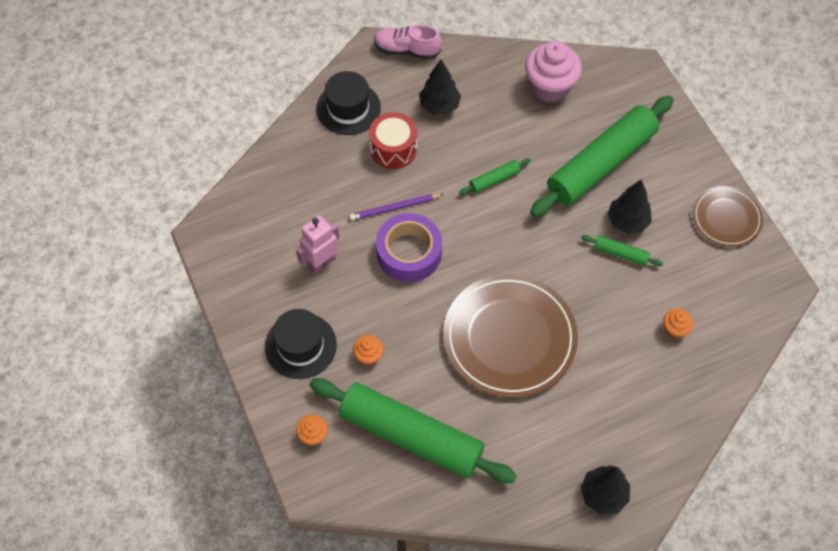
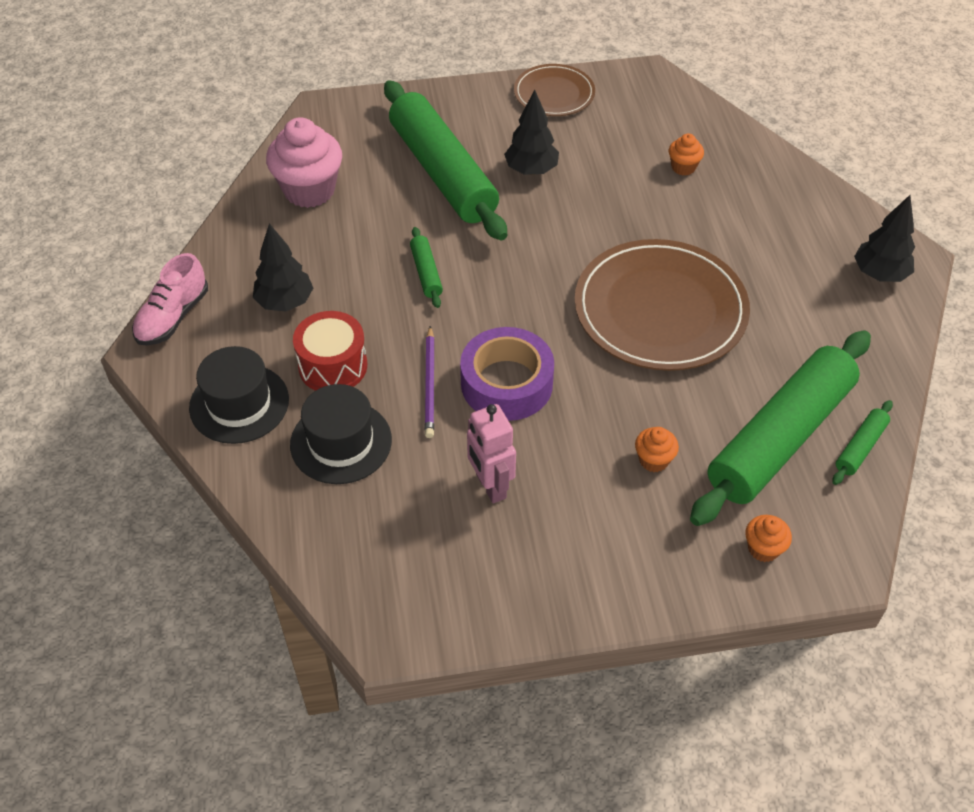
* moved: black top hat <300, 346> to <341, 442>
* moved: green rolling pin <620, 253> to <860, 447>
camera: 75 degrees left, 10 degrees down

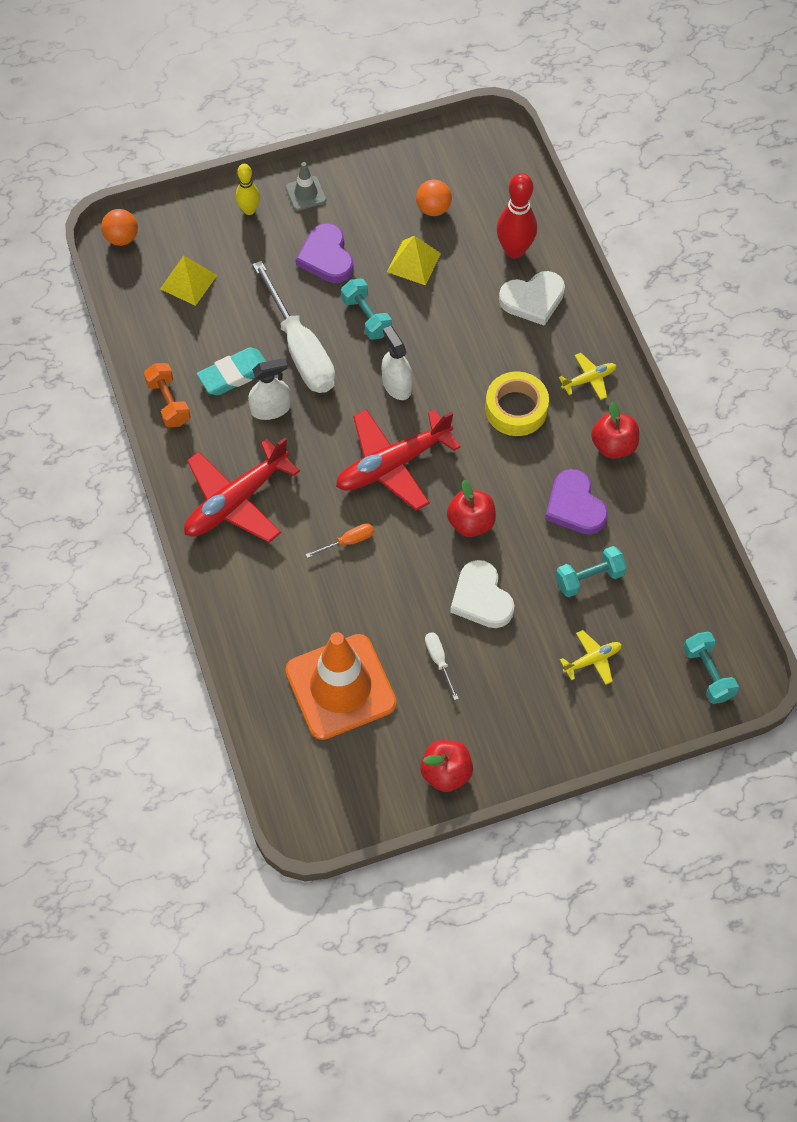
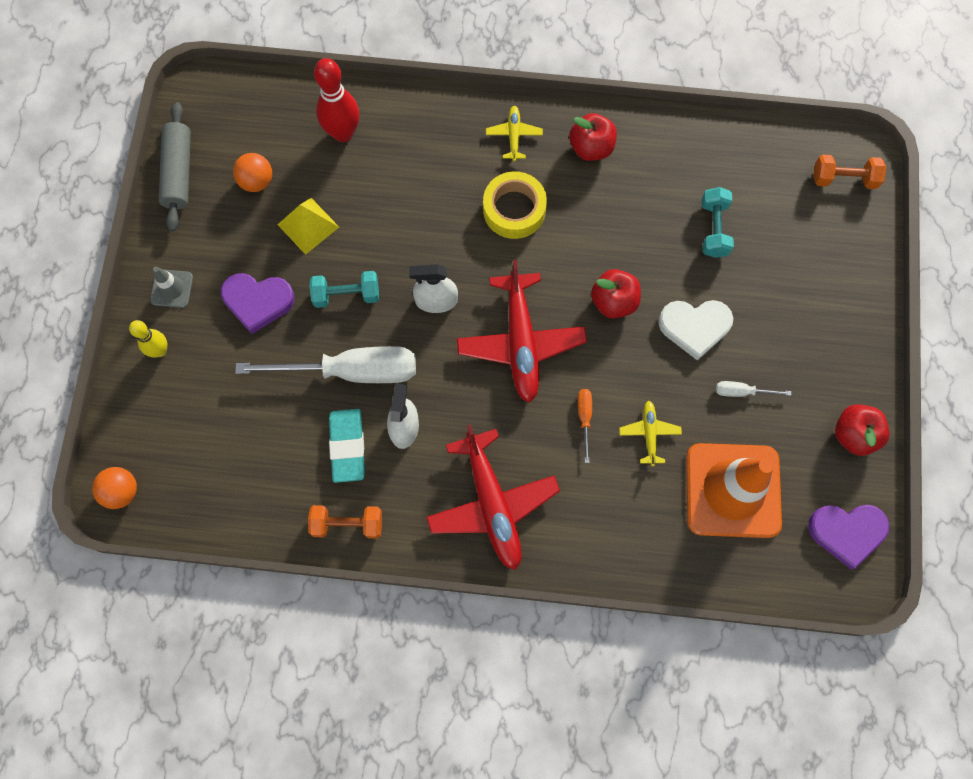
* added: ash-grey rolling pin <179, 172>
* moved: golden plane <592, 660> to <649, 433>
* moved: royal purple love heart <575, 506> to <847, 532>
* recoloured: aqua dumbbell <708, 673> to orange dumbbell <844, 179>
* removed: golden pyramid shape <188, 282>
* removed: white love heart <533, 299>
camera: 65 degrees left, 10 degrees up

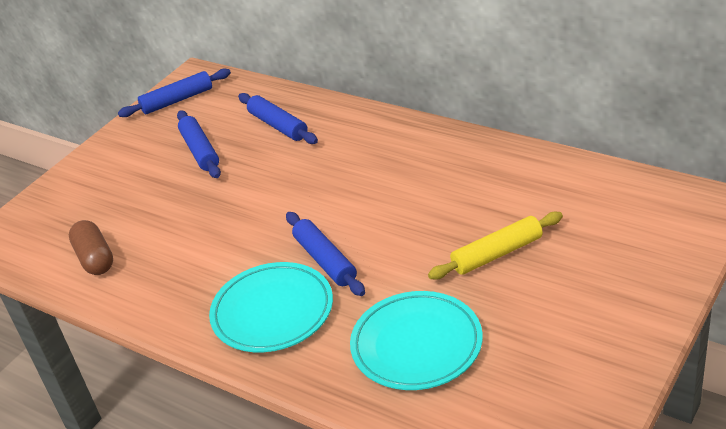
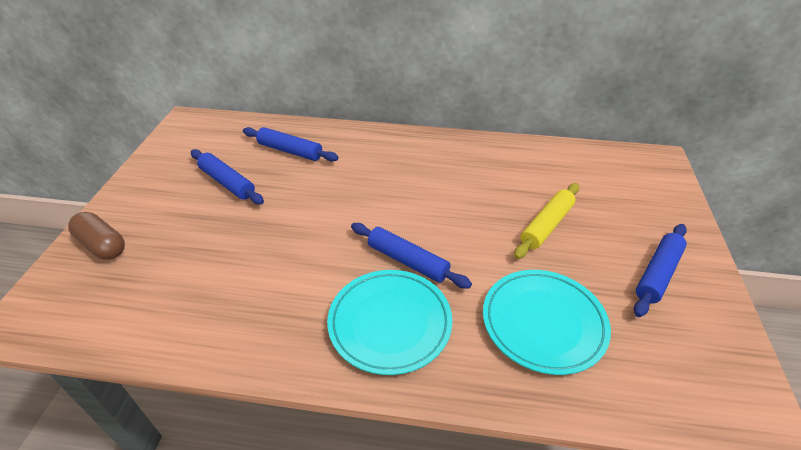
* moved: dark brown pill shape <95, 258> to <102, 245>
* moved: blue rolling pin <177, 100> to <657, 274>
camera: 30 degrees left, 5 degrees up

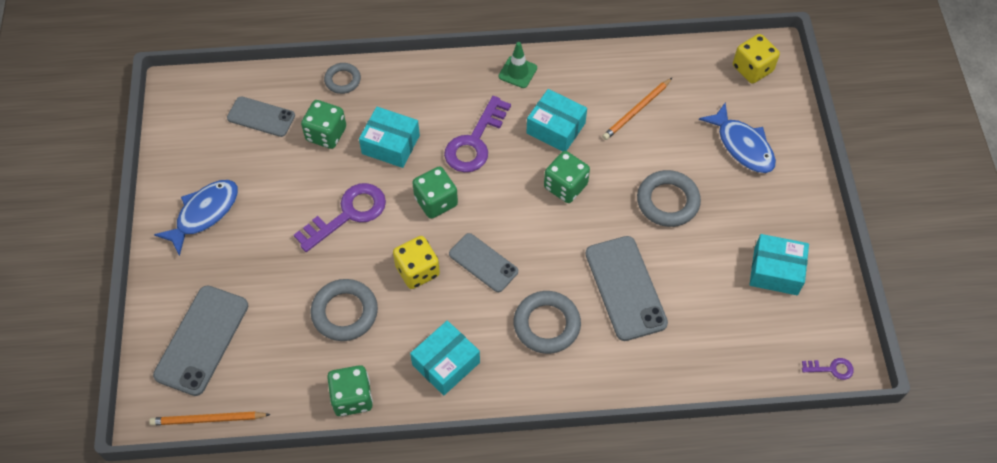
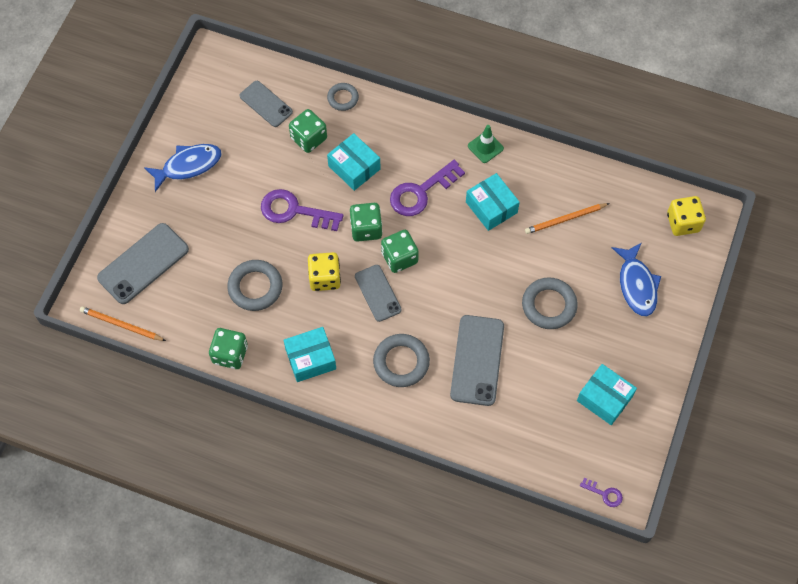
* turned: royal purple door key <348, 214> = <294, 211> 150 degrees counterclockwise
* moved: green die <565, 186> to <399, 258>
camera: 25 degrees right, 5 degrees up

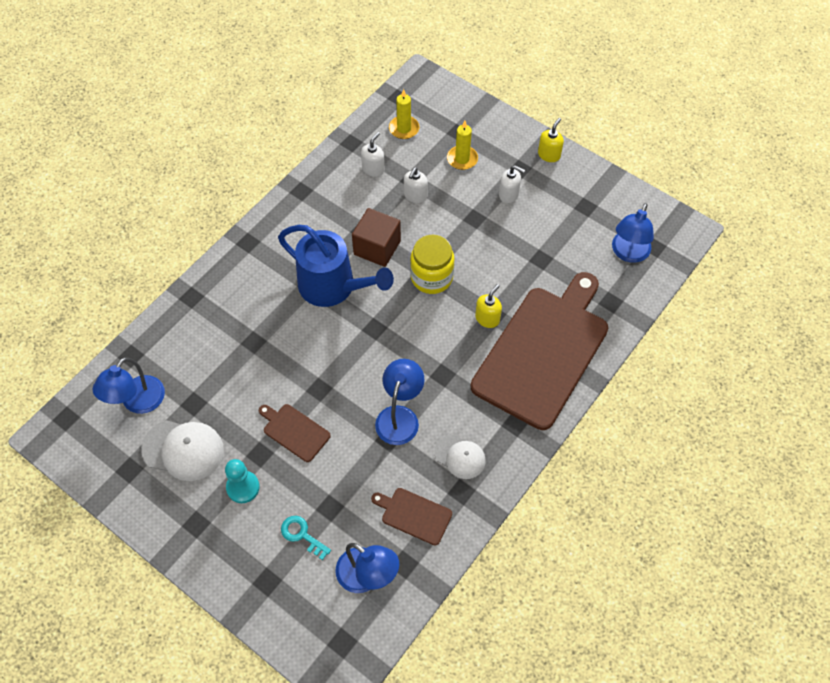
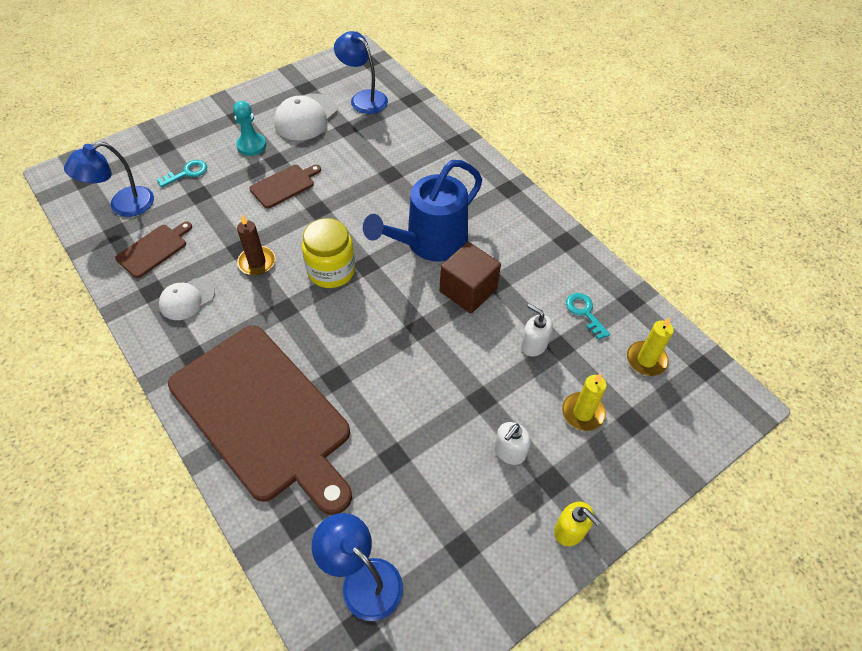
* replaced: blue desk lamp <400, 416> to dark brown pillar candle <257, 262>
* moved: golden jam jar <431, 277> to <331, 271>
* replaced: white soap pump <373, 169> to aqua door key <584, 313>
* removed: golden soap pump <487, 318>
camera: 105 degrees right, 5 degrees down

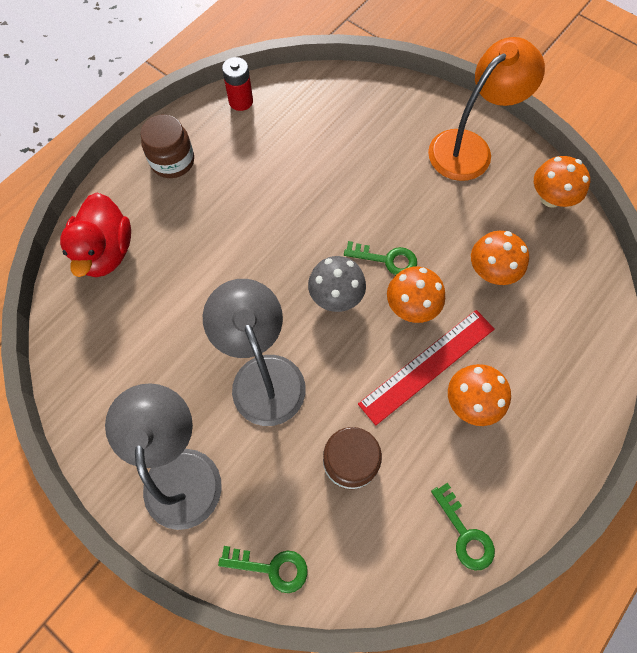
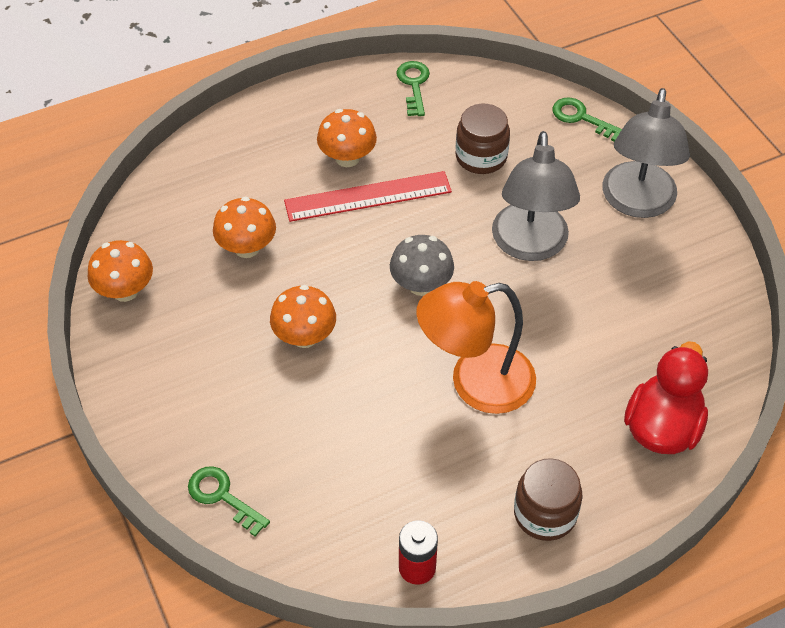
* moved: green door key <387, 259> to <222, 496>
* moved: orange mushroom <411, 306> to <304, 336>
* moved: orange desk lamp <469, 147> to <475, 383>
camera: 155 degrees left, 15 degrees down

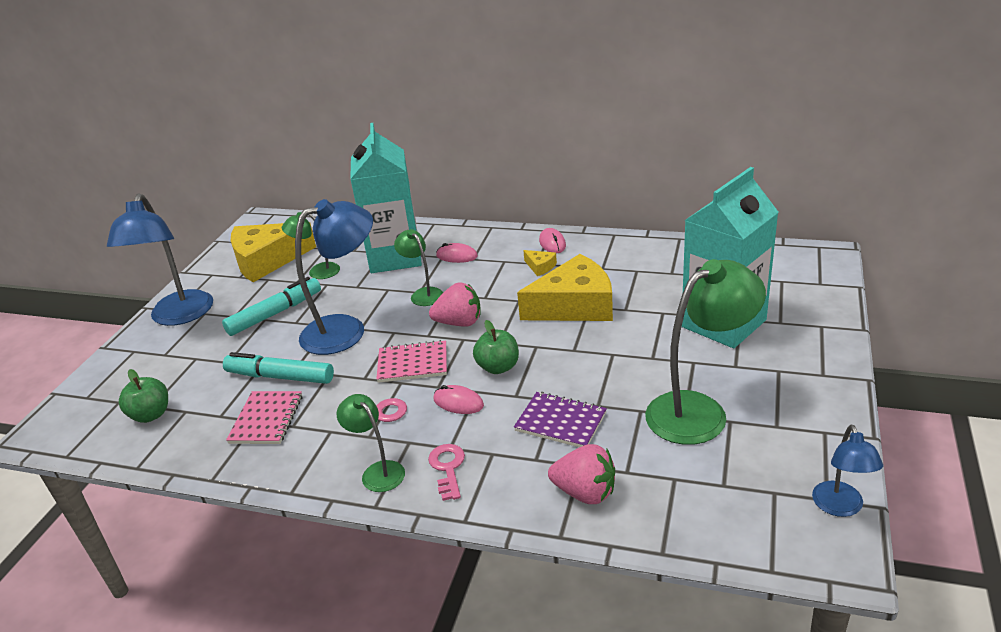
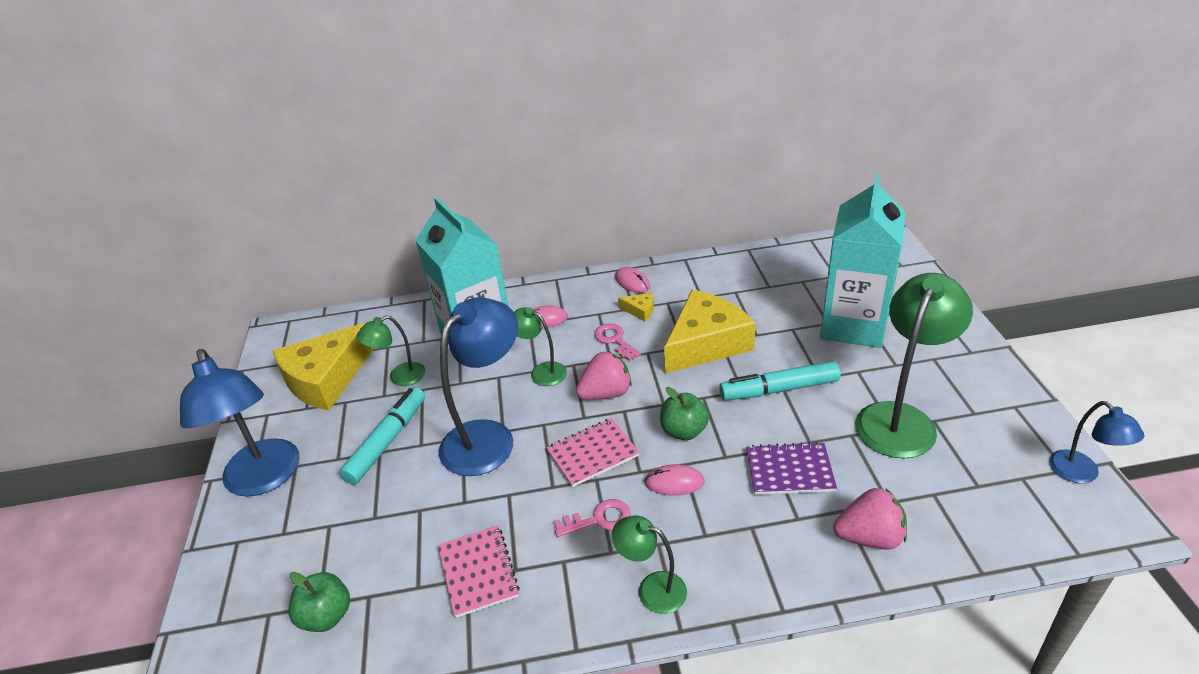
* moved: rose-pink door key <448, 468> to <615, 340>
* moved: aqua marker <280, 377> to <779, 389>
camera: 25 degrees left, 5 degrees up

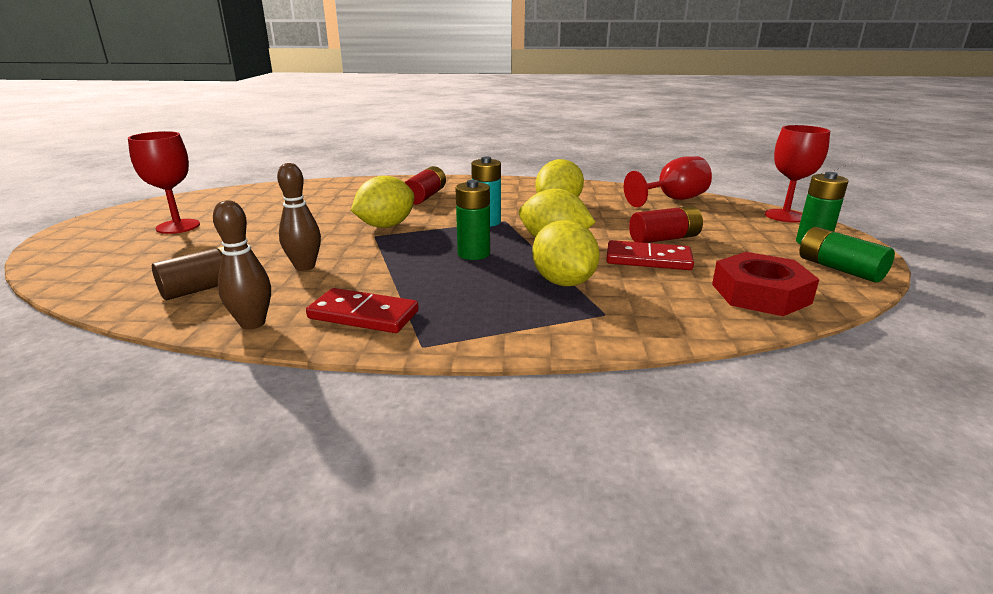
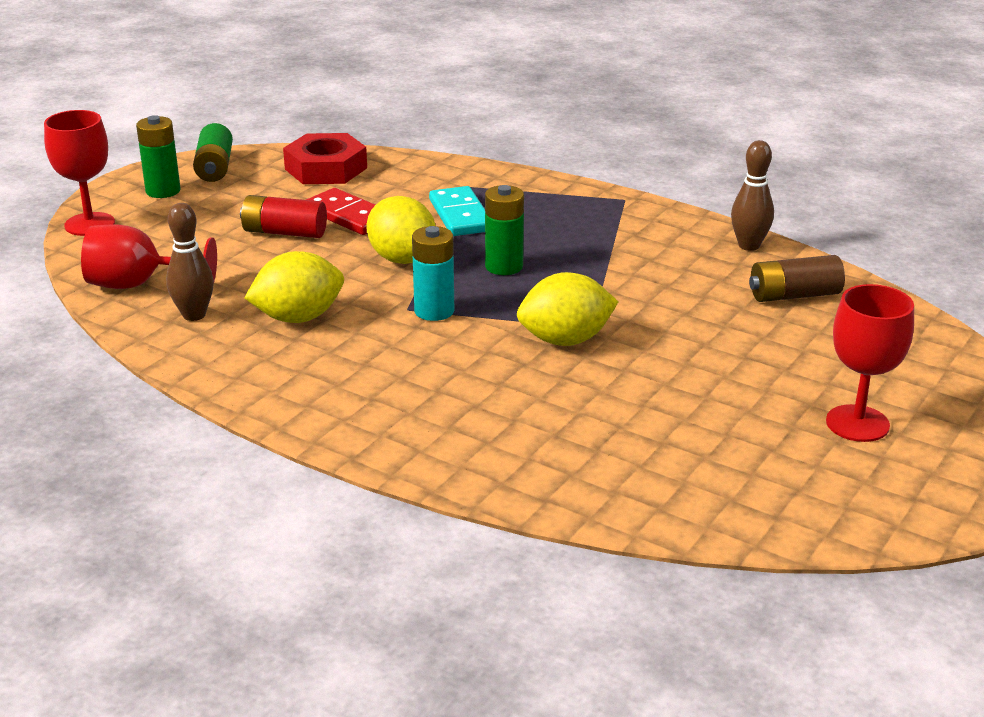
* moved: dark brown bowling pin <305, 267> to <194, 315>
* replaced: golden lemon <563, 282> to aqua domino piece <461, 215>
* removed: red domino piece <363, 315>
* removed: red AA battery <425, 196>
camera: 150 degrees left, 5 degrees up

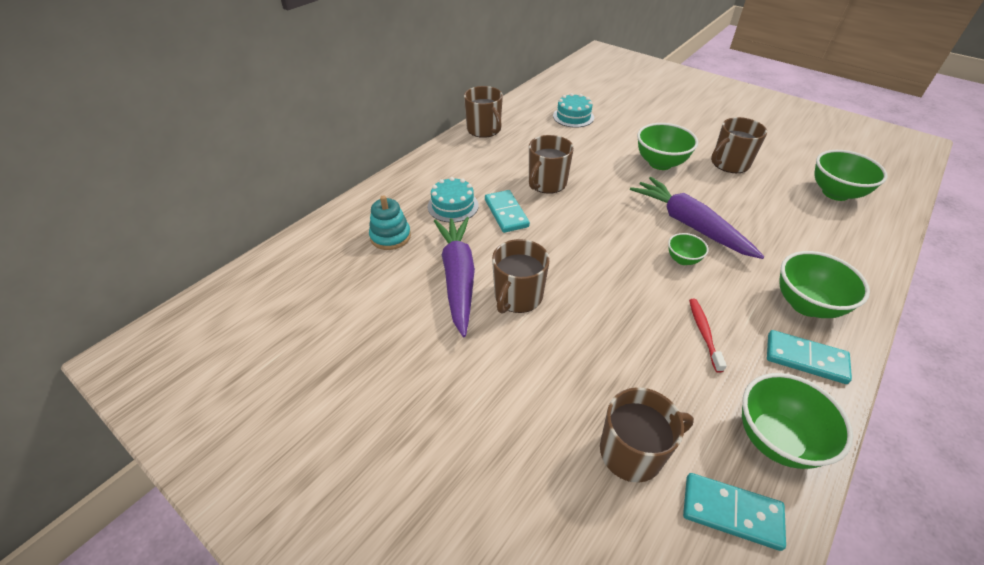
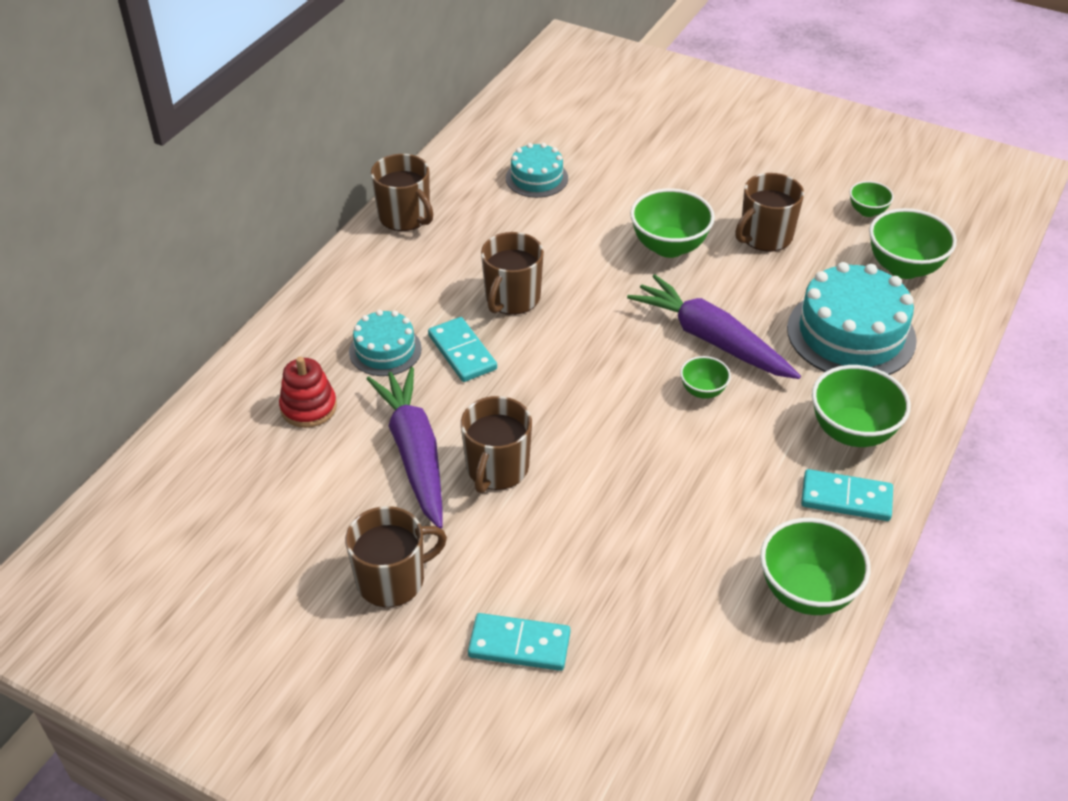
* recoloured: aqua ring stacker <390, 236> to red ring stacker <308, 407>
* moved: dark brown mug <632, 452> to <392, 579>
* moved: aqua domino piece <731, 512> to <519, 645>
* added: aqua layer cake <851, 334>
* added: green deep dish <867, 211>
* removed: red tooth brush <704, 333>
camera: 10 degrees left, 0 degrees up

